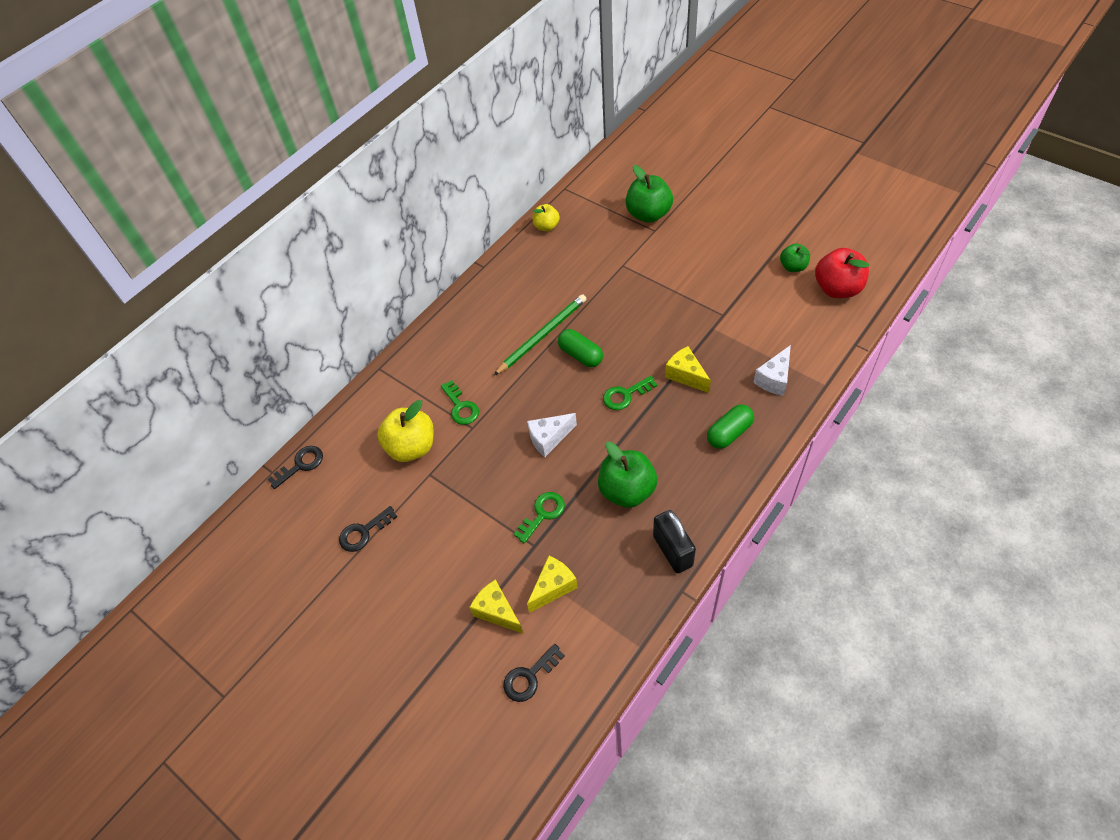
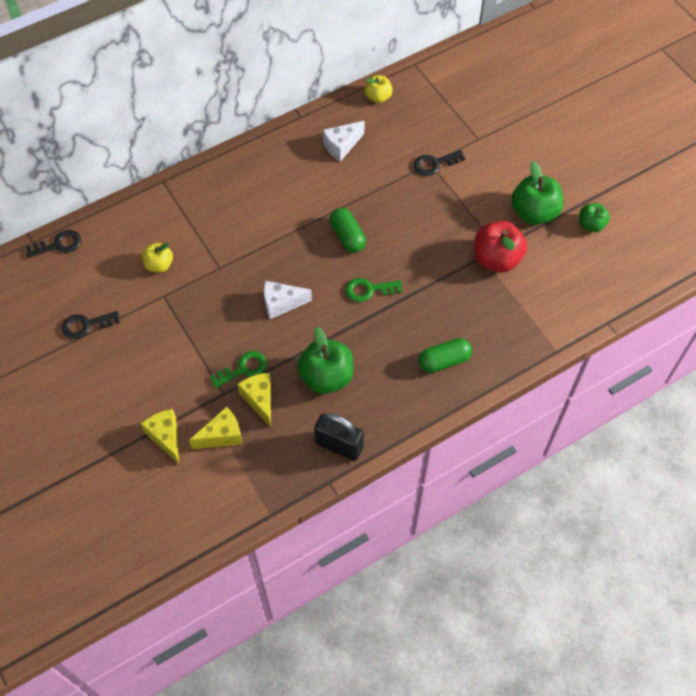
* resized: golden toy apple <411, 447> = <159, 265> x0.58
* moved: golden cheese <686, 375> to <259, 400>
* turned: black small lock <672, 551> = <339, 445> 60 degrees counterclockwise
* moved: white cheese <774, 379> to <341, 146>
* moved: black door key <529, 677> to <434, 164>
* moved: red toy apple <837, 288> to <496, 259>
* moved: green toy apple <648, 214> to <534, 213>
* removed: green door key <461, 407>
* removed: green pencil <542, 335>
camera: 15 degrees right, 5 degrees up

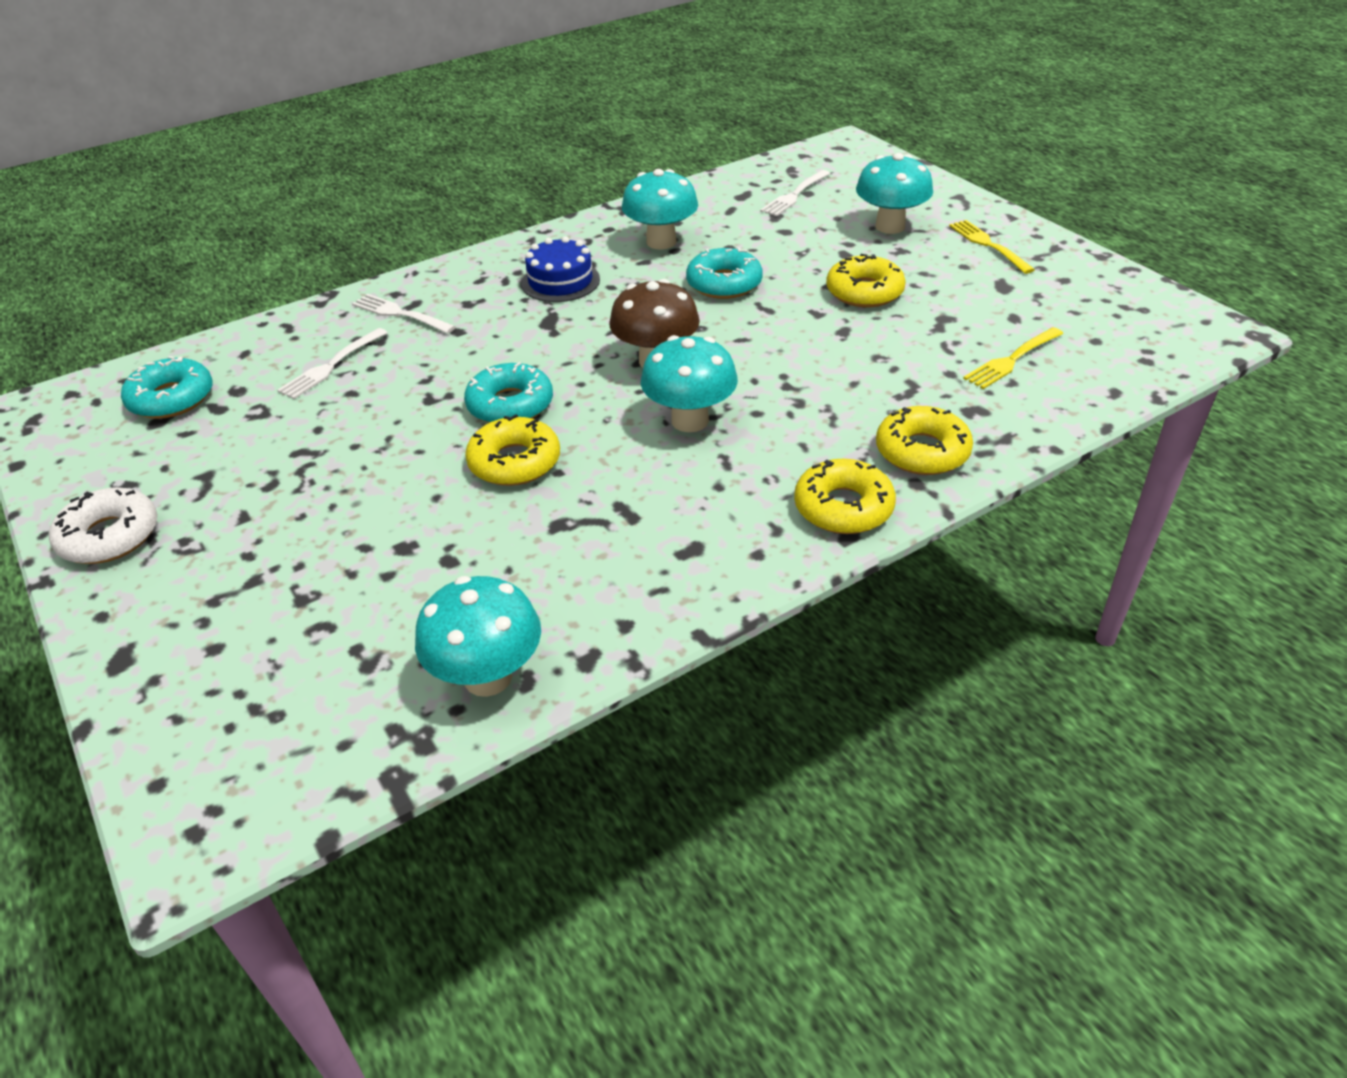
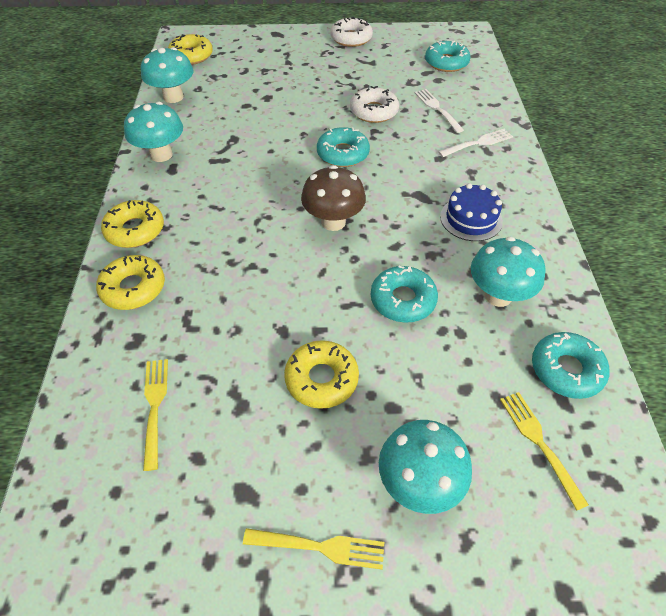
* moved: aqua mushroom <690, 420> to <161, 155>
* moved: golden donut <514, 462> to <191, 56>
* added: white donut <374, 111>
* recoloured: white fork <795, 195> to golden fork <540, 444>
* added: aqua donut <566, 370>
camera: 120 degrees right, 10 degrees up

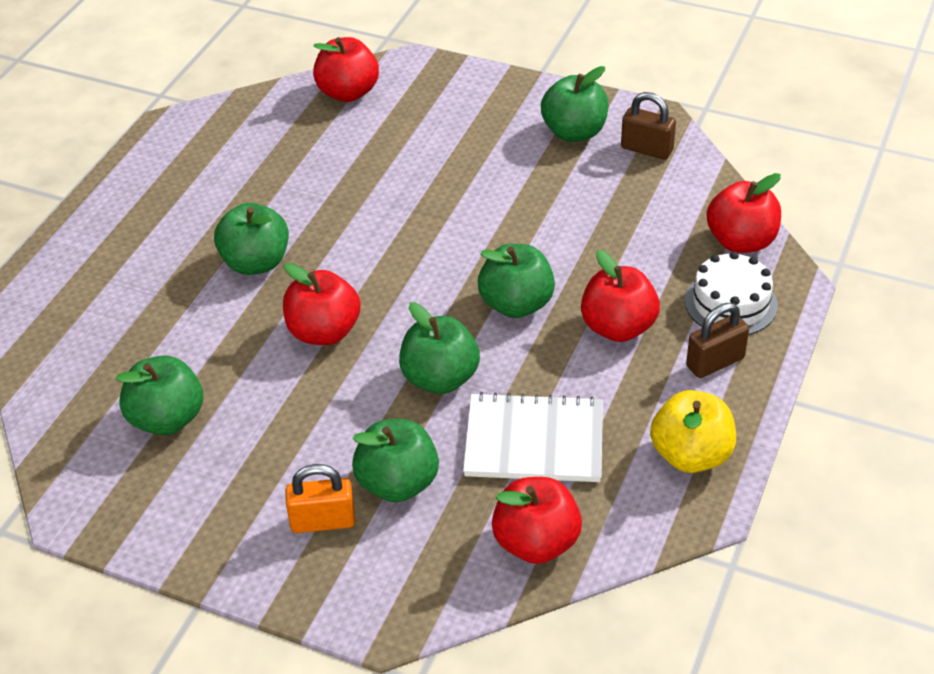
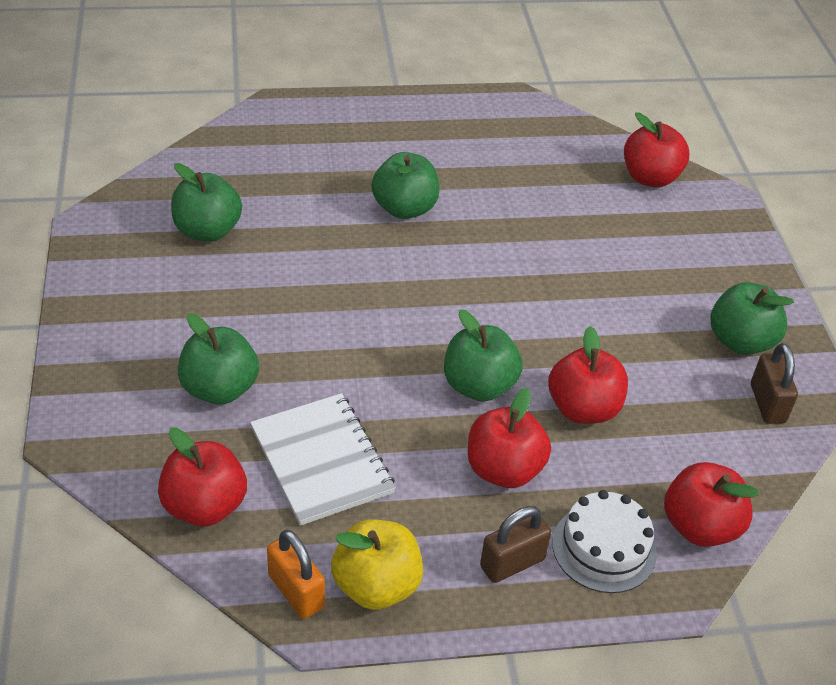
* moved: orange small lock <323, 521> to <296, 591>
* turned: dark brown small lock <715, 362> = <512, 563> 60 degrees counterclockwise
* moved: red toy apple <324, 332> to <583, 409>
* removed: green toy apple <440, 378>
camera: 55 degrees right, 0 degrees up

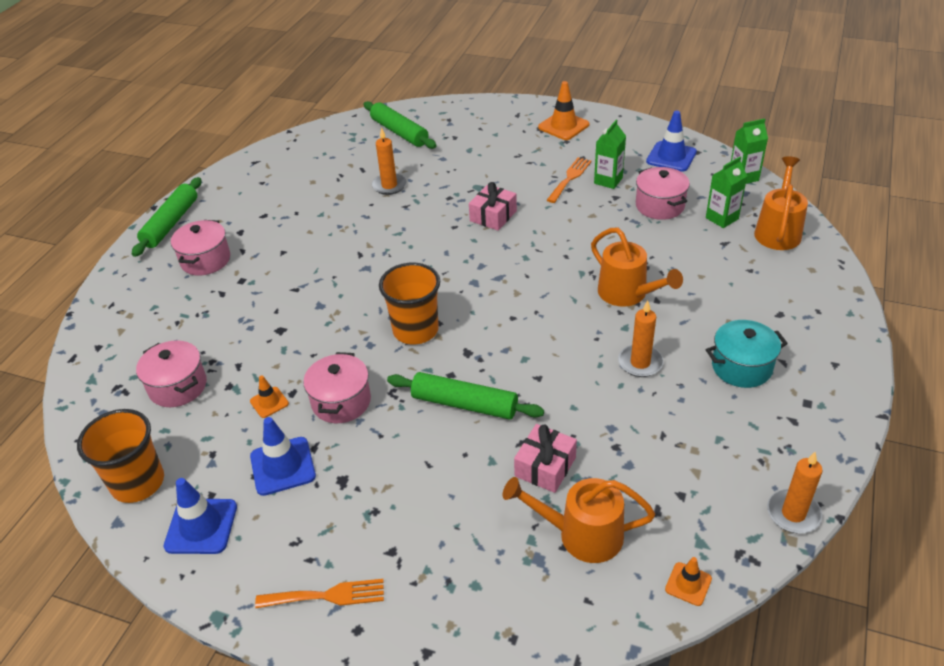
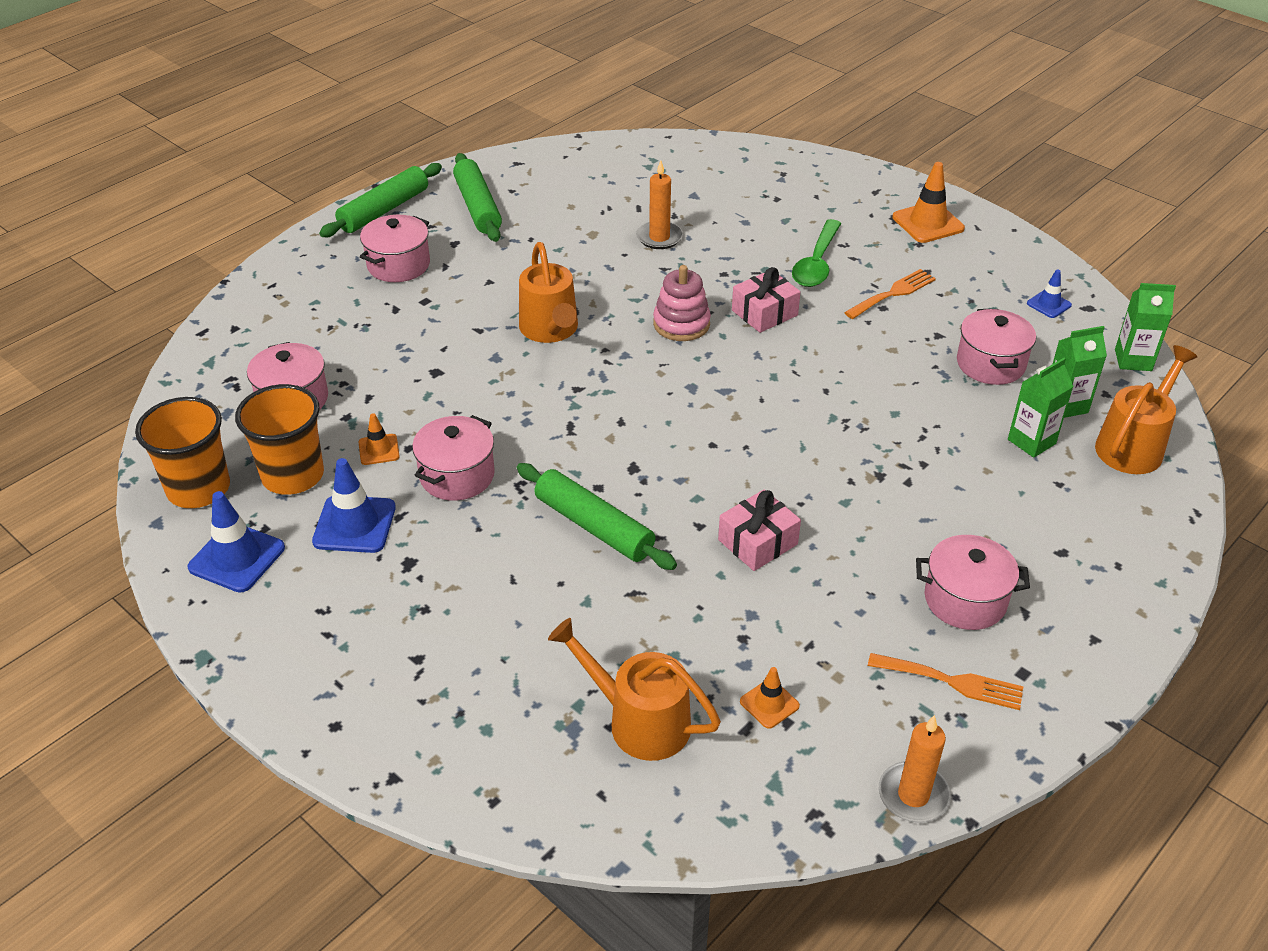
* moved: orange cup <415, 330> to <293, 475>
* moved: green rolling pin <399, 132> to <478, 207>
* moved: orange watering pot <628, 294> to <550, 330>
* added: rose-pink ring stacker <681, 324>
* moved: rose-pink gift <545, 467> to <758, 542>
* moved: orange road cone <688, 584> to <769, 704>
* added: green spoon <816, 263>
* moved: orange fork <327, 596> to <952, 682>
* recoloured: aqua pot <741, 367> to rose-pink pot <965, 600>
* moved: green milk carton <608, 180> to <1031, 441>
* resized: blue road cone <671, 157> = <1049, 304> x0.57
* removed: orange pillar candle <640, 363>
camera: 20 degrees right, 0 degrees up

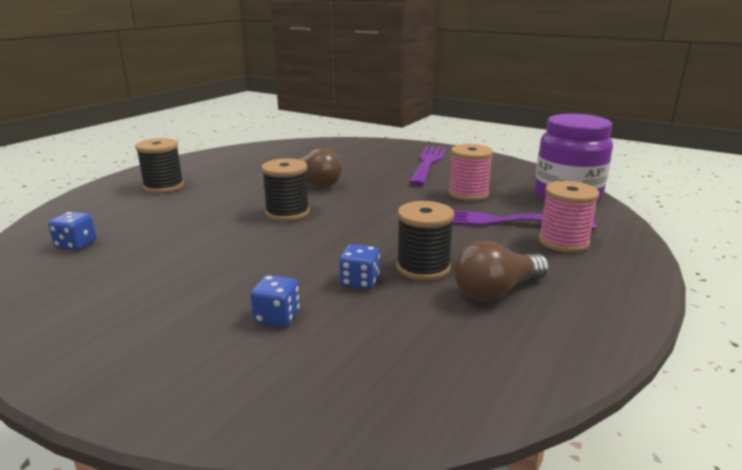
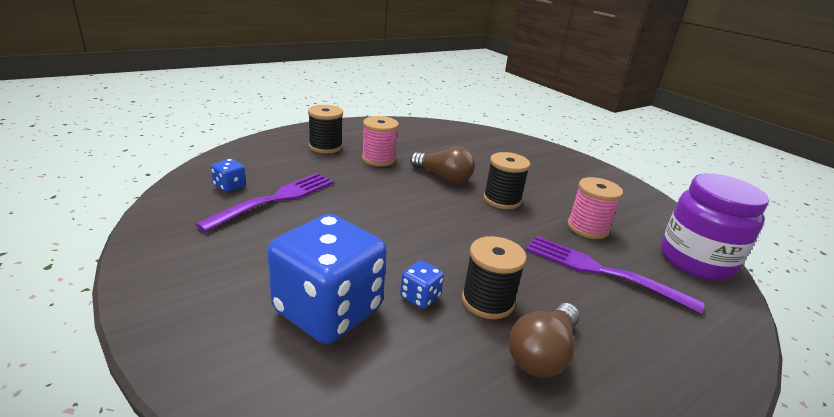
* moved: royal purple fork <428, 163> to <275, 200>
* resized: blue die <277, 317> = <328, 310> x2.46
* moved: rose-pink spool <563, 242> to <378, 159>
* moved: black spool <287, 213> to <502, 200>
* turned: dark brown light bulb <496, 291> = <542, 354> 45 degrees counterclockwise
camera: 20 degrees right, 5 degrees up

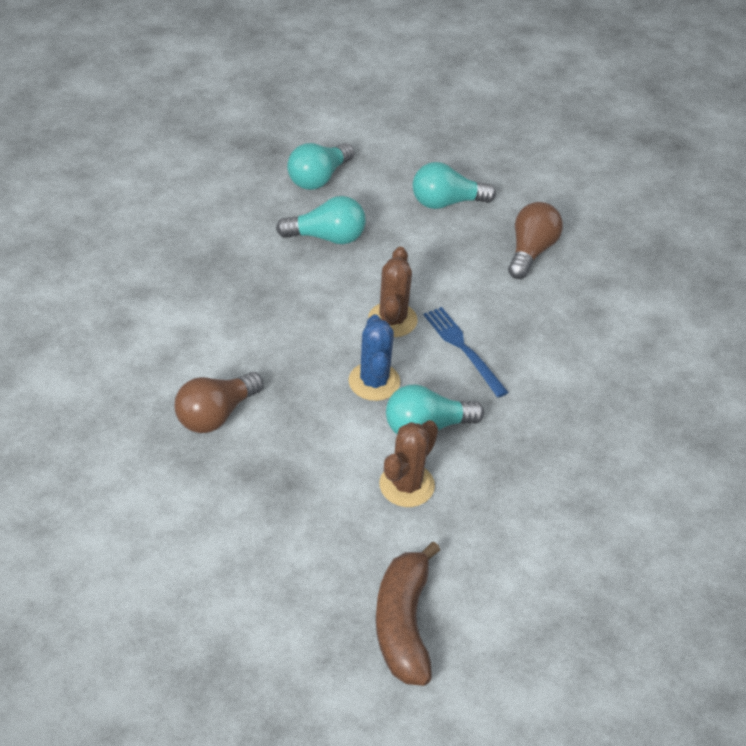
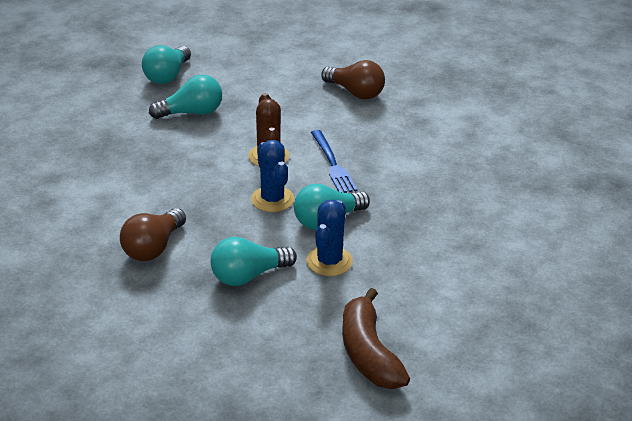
* moved: aqua light bulb <446, 202> to <248, 276>
* recoloured: dark brown saguaro cactus <407, 485> to blue saguaro cactus <329, 261>
* turned: blue fork <463, 349> = <332, 164> 150 degrees counterclockwise
* turned: dark brown light bulb <530, 251> = <355, 92> 120 degrees clockwise
camera: 15 degrees left, 10 degrees down

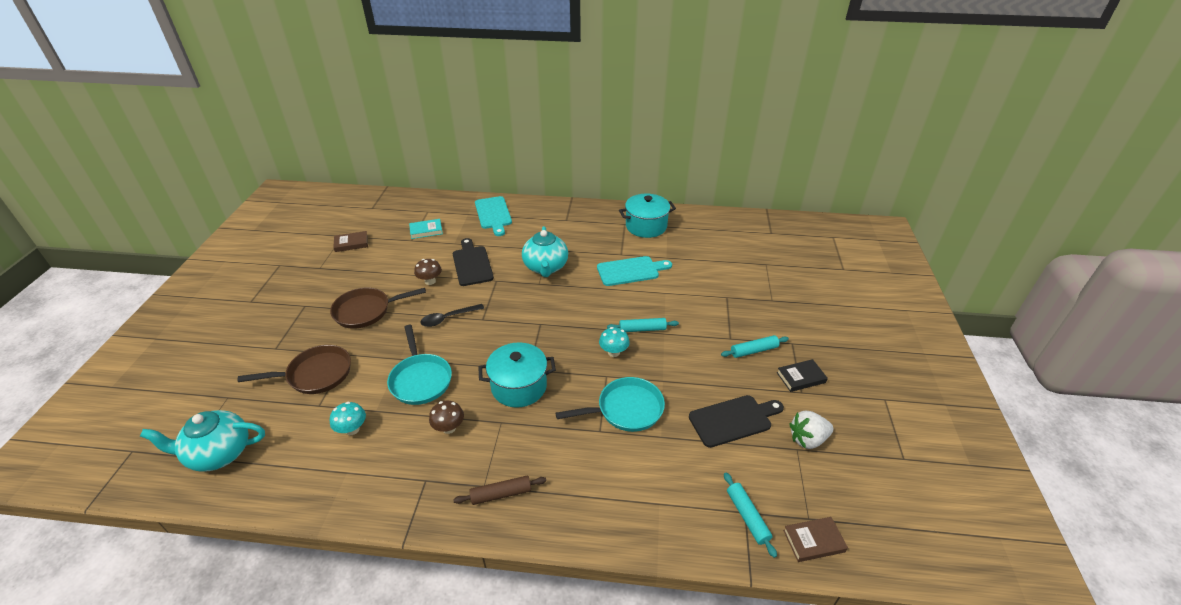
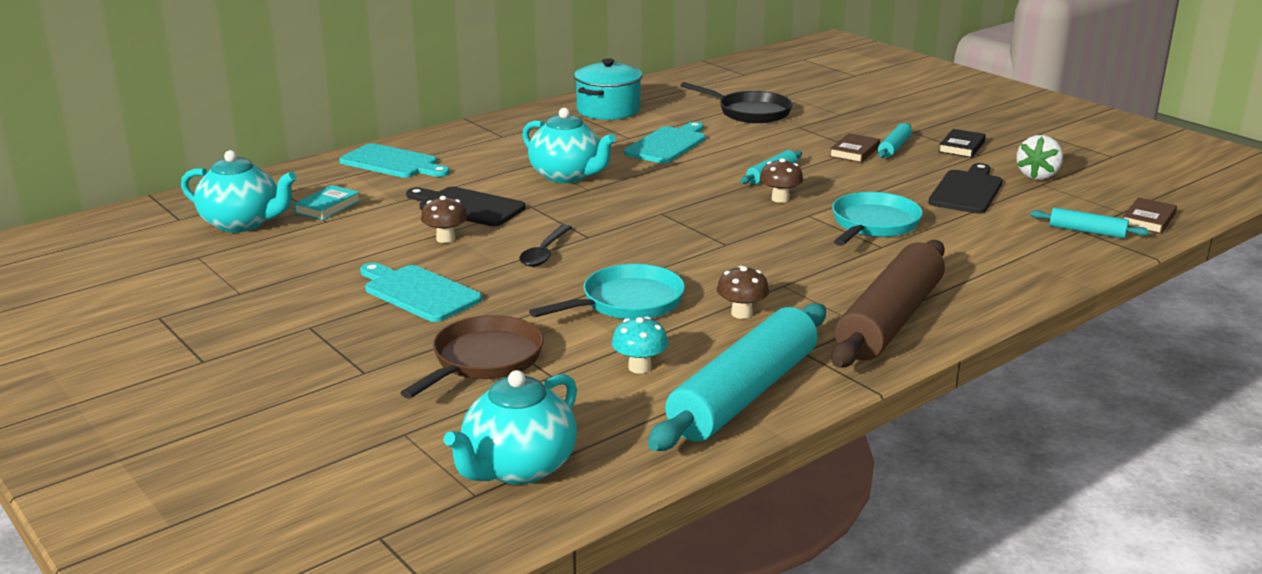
* added: aqua teapot <243, 223>
* replaced: dark brown frying pan <366, 311> to aqua cutting board <418, 292>
* turned: aqua frying pan <420, 379> = <627, 302> 60 degrees counterclockwise
* added: aqua rolling pin <744, 394>
* added: black frying pan <750, 112>
* recoloured: aqua mushroom <613, 352> to dark brown mushroom <780, 199>
* moved: dark brown hardback <351, 243> to <854, 152>
* resized: dark brown rolling pin <501, 494> = <890, 320> x2.23
* removed: aqua pot <519, 386>
camera: 45 degrees left, 15 degrees down

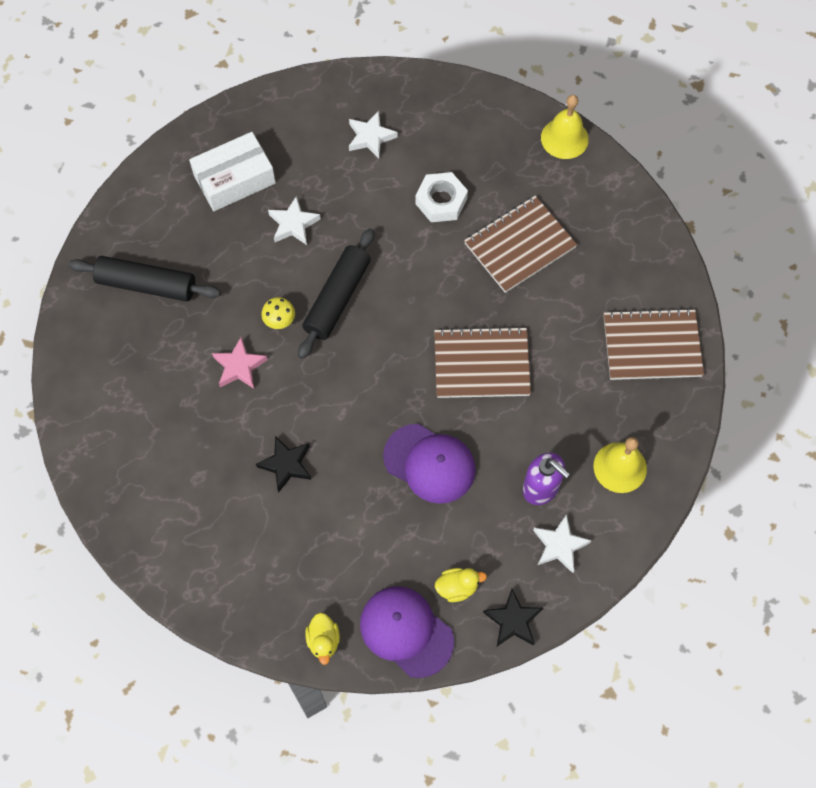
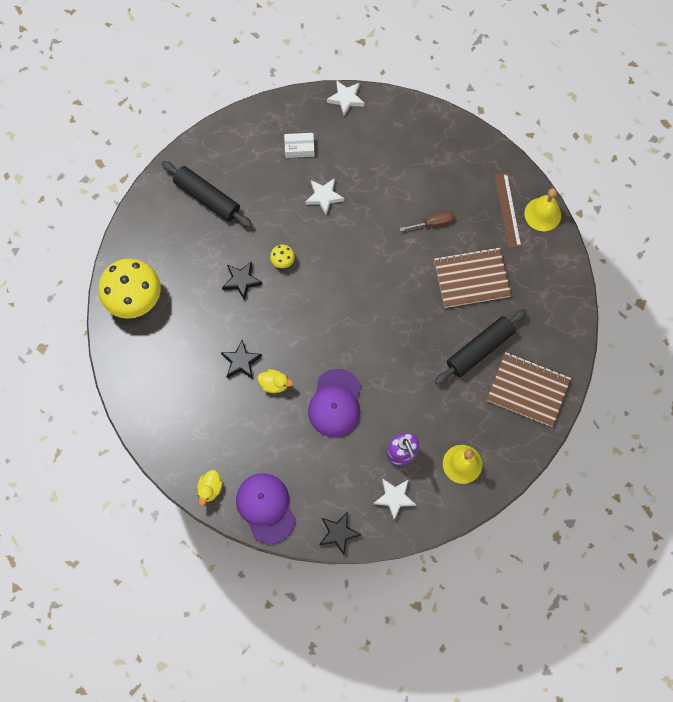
* added: golden mushroom <135, 300>
* recoloured: rose-pink star shape <239, 366> to black star shape <242, 281>
* moved: golden duck <457, 587> to <274, 384>
* resized: white box <234, 179> = <299, 148> x0.57
* turned: royal purple cap <429, 463> = <335, 403> 45 degrees clockwise
* moved: white star shape <370, 137> to <346, 99>
* replaced: white hex nut <441, 201> to dark brown screwdriver <433, 223>
* moved: black rolling pin <337, 298> to <479, 349>
* added: dark brown measuring stick <507, 210>
* removed: dark brown notebook <481, 364>
camera: 25 degrees right, 5 degrees up

